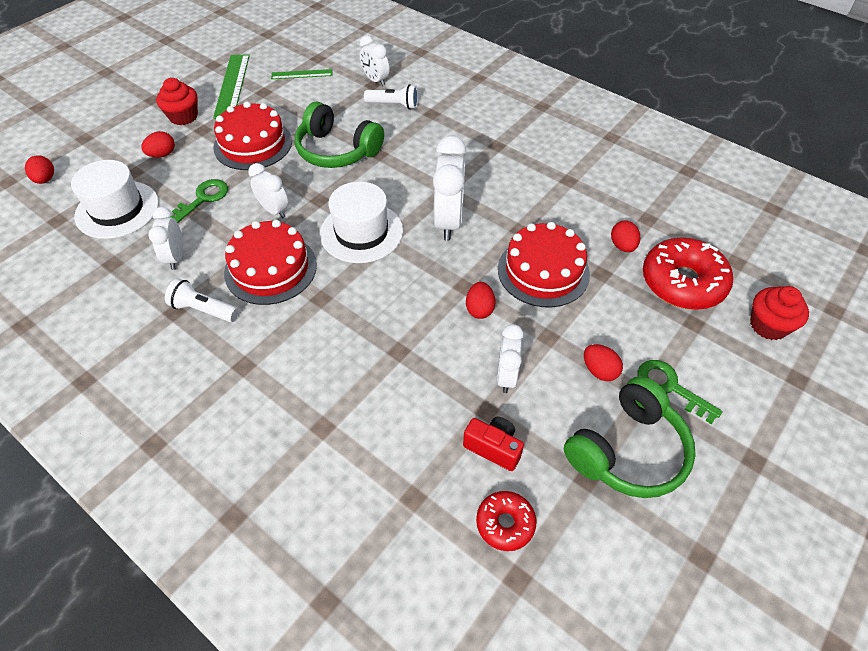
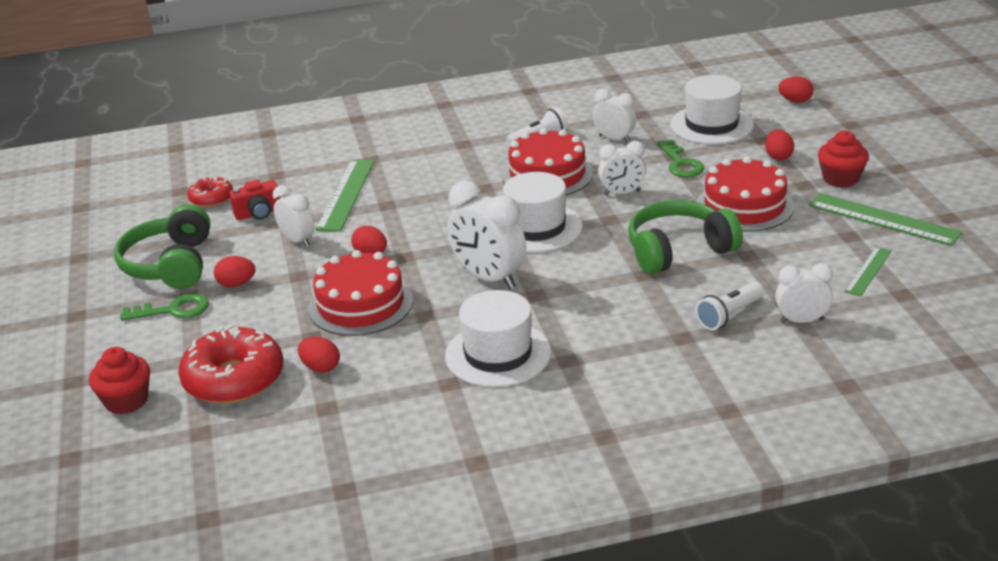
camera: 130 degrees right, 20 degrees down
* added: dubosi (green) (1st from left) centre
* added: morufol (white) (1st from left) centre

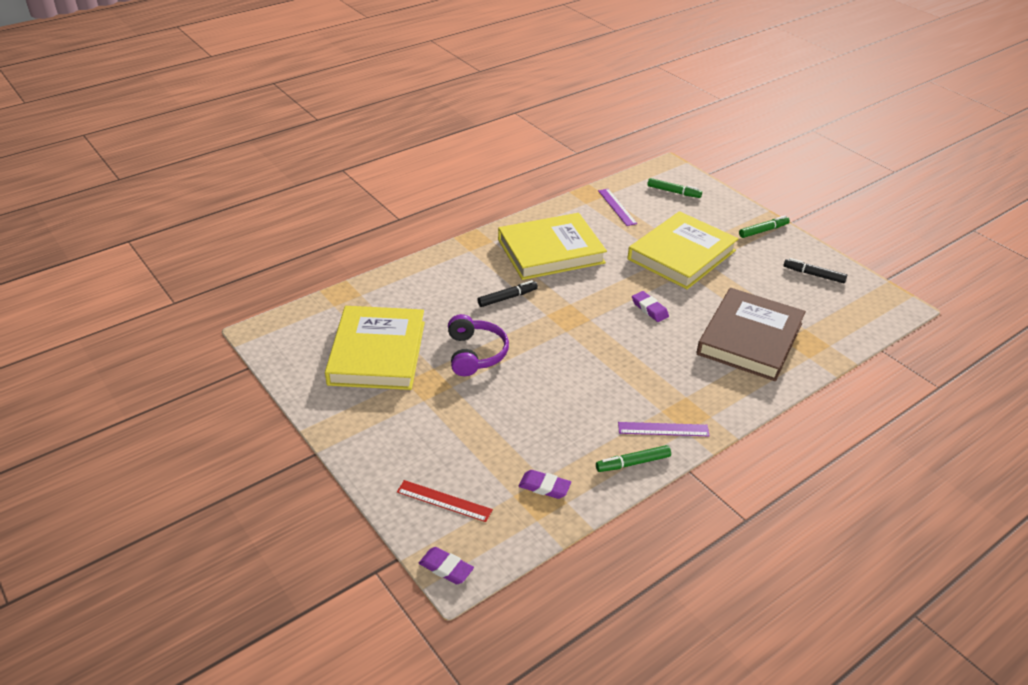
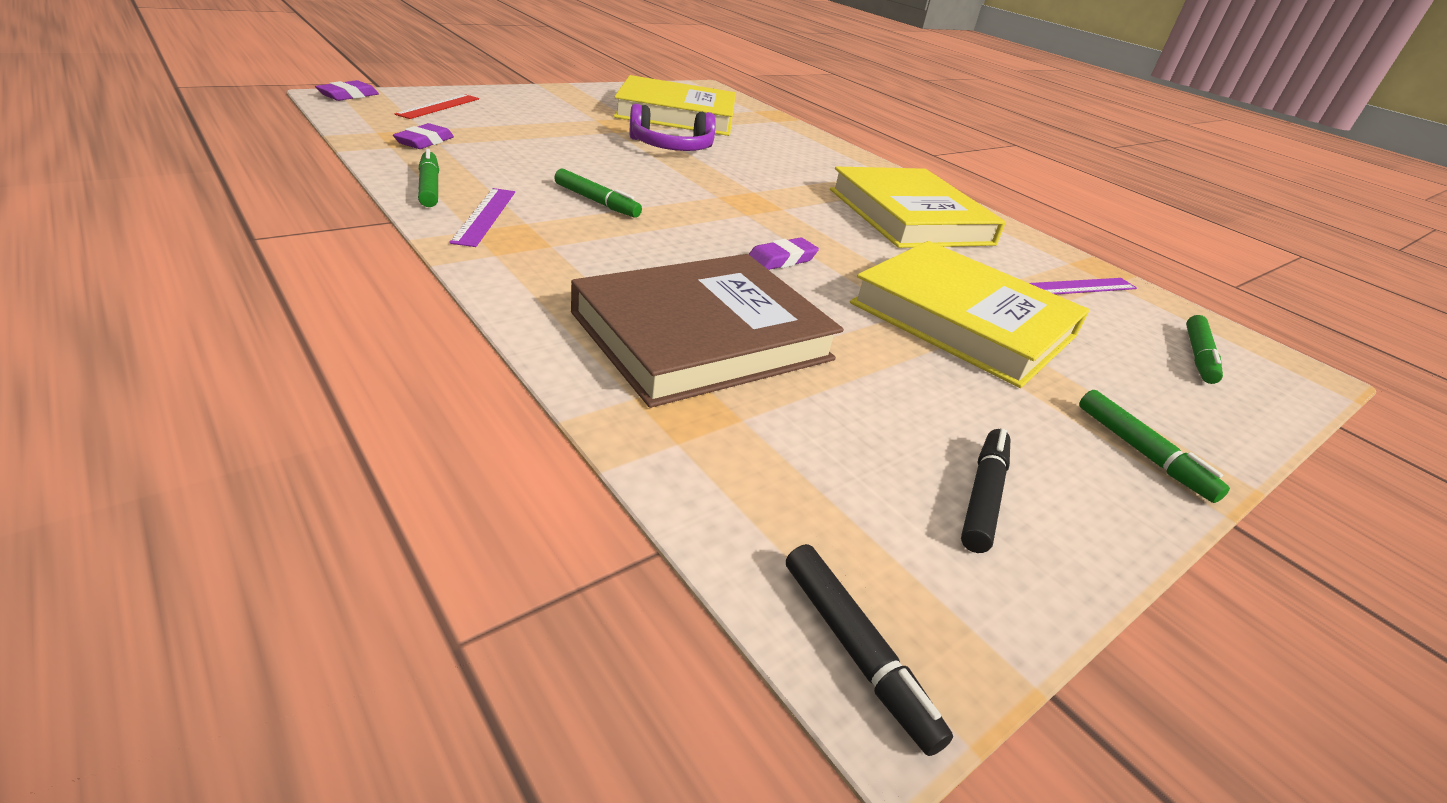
camera: 85 degrees right, 5 degrees down
* moved: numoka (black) (1st from left) centre to bottom centre
* turned: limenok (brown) middle right = centre 60 degrees counterclockwise
* added: numoka (green) (2nd from left) top centre

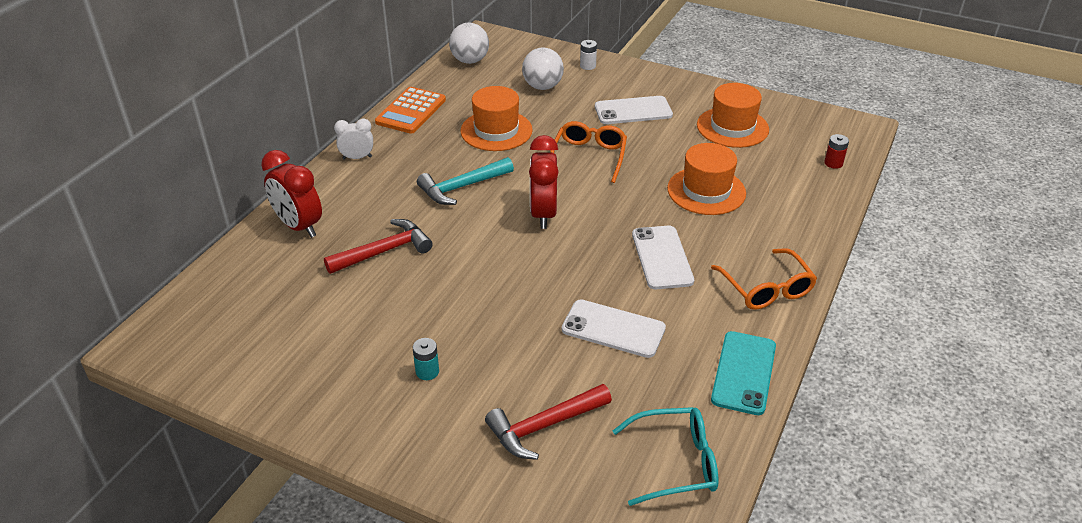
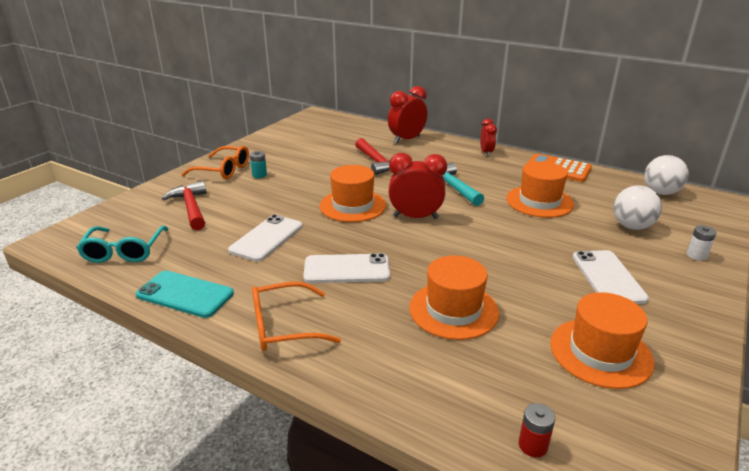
camera: 95 degrees right, 10 degrees down
* recoloured: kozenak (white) top left to kozenak (red) (3rd from left) top centre
* moved: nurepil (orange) (1st from left) top centre to middle left
* added: morufol (orange) (1st from left) centre

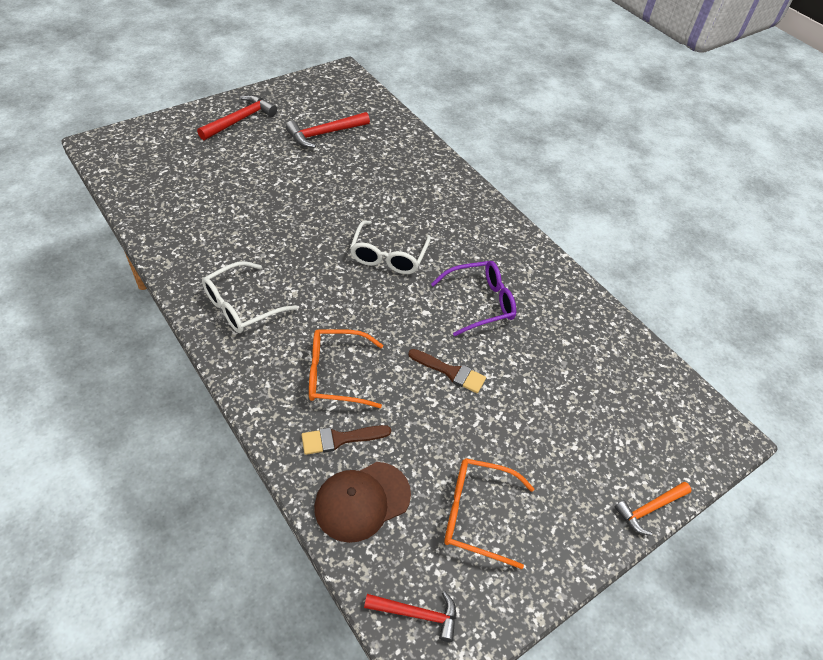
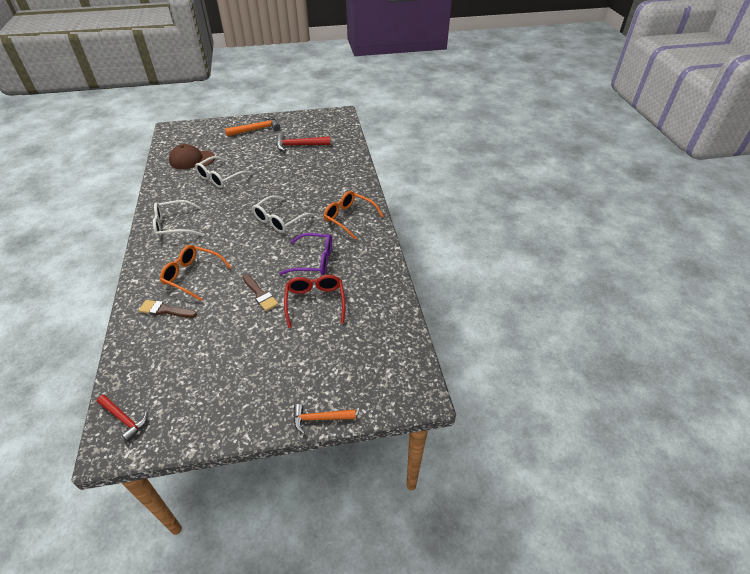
camera: 30 degrees right, 5 degrees down
* recoloured: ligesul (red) (1st from left) top left to ligesul (orange) (1st from left) top centre
* moved: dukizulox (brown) bottom centre to top left
* moved: nurepil (orange) (2nd from left) bottom centre to centre
* added: nurepil (white) (2nd from left) top left
* added: nurepil (red) centre

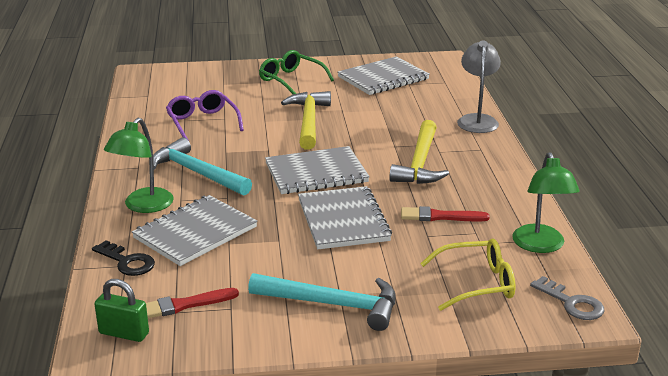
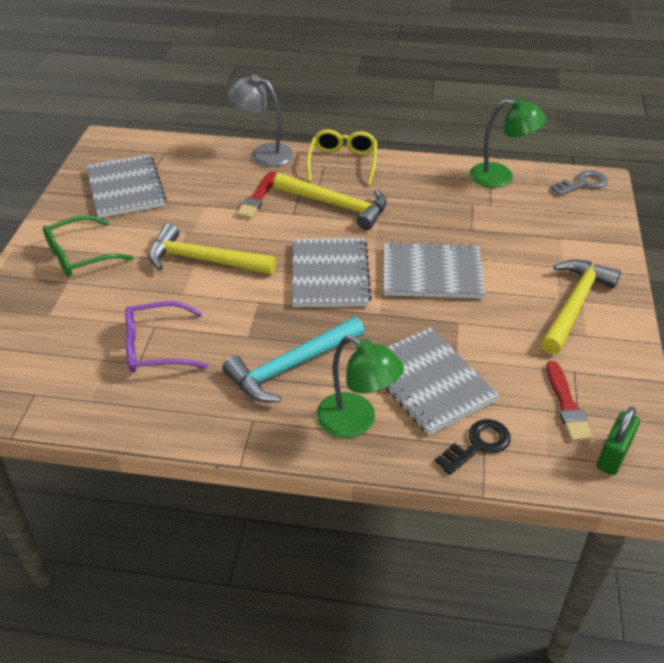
camera: 75 degrees left, 15 degrees up
* recoloured: ligesul (turquoise) (2nd from left) bottom centre to ligesul (yellow) (3rd from left) middle right
* moved: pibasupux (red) (2nd from left in the first image) centre to pibasupux (red) (1st from left) top centre
* moved: nurepil (yellow) bottom right to top centre

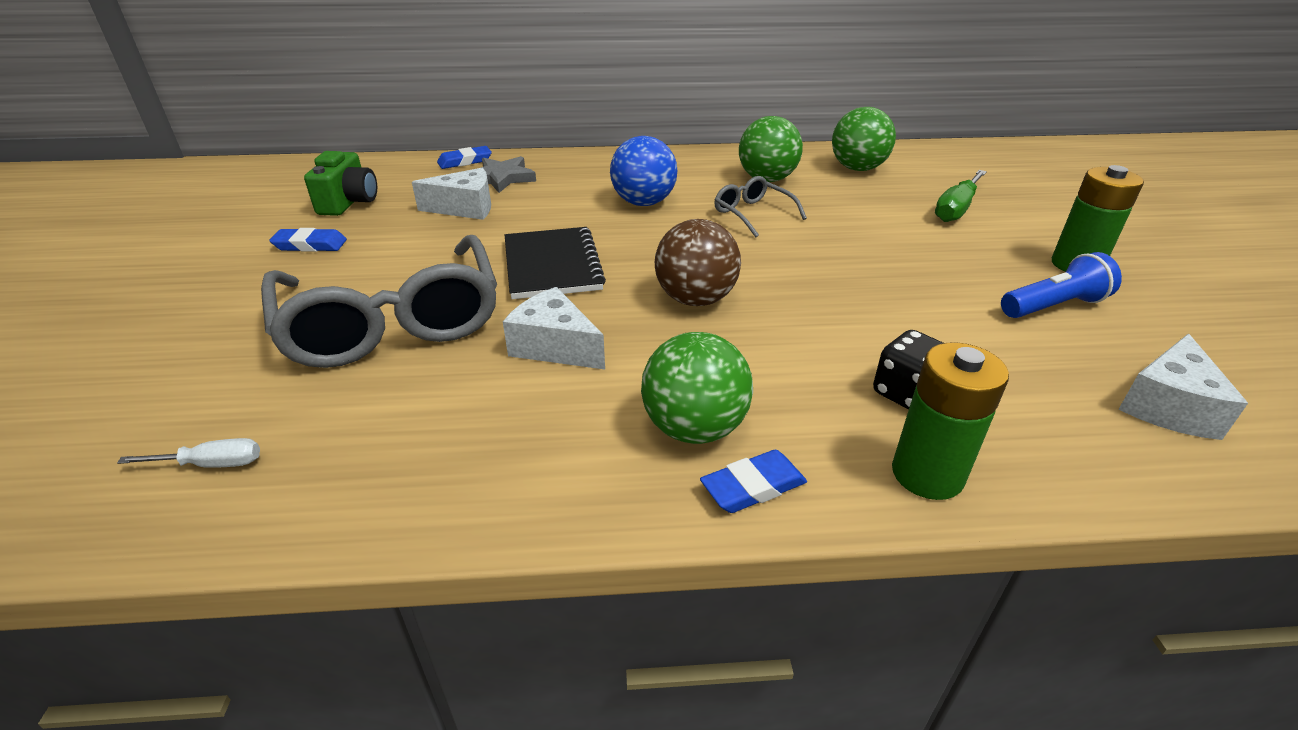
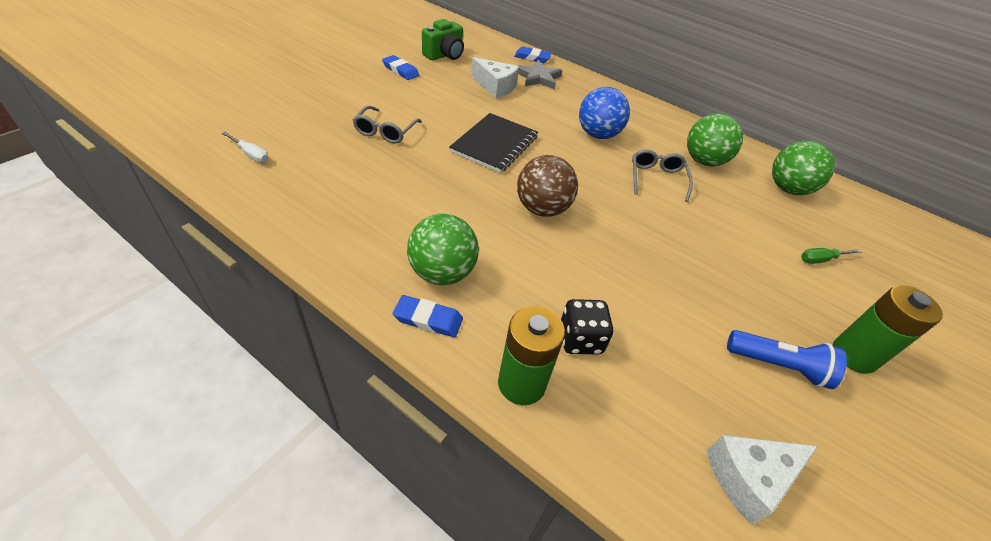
camera: 35 degrees right, 10 degrees up
* resized: nurepil (grey) (1st from left) middle left = top centre x0.46
* removed: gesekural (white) (2nd from left) centre
* resized: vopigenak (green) top right = middle right x0.61

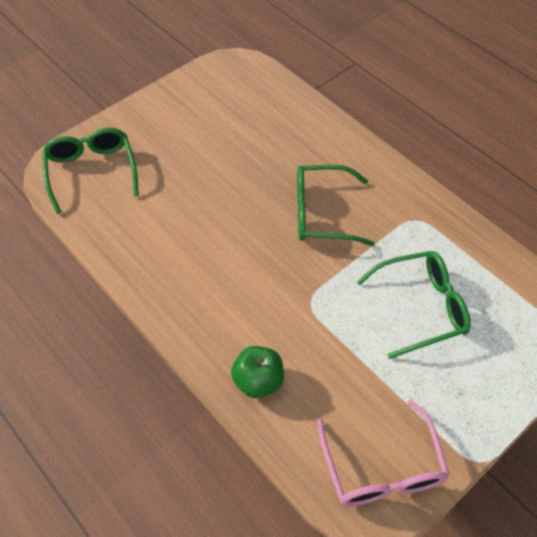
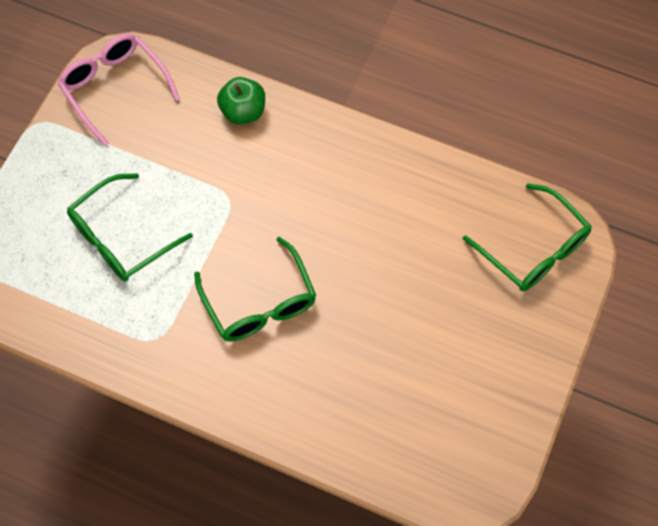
camera: 155 degrees right, 10 degrees up
* turned: nurepil (green) (2nd from left) centre = centre 90 degrees clockwise

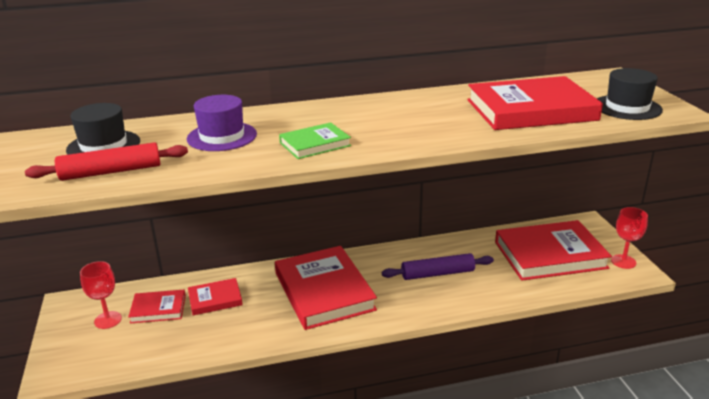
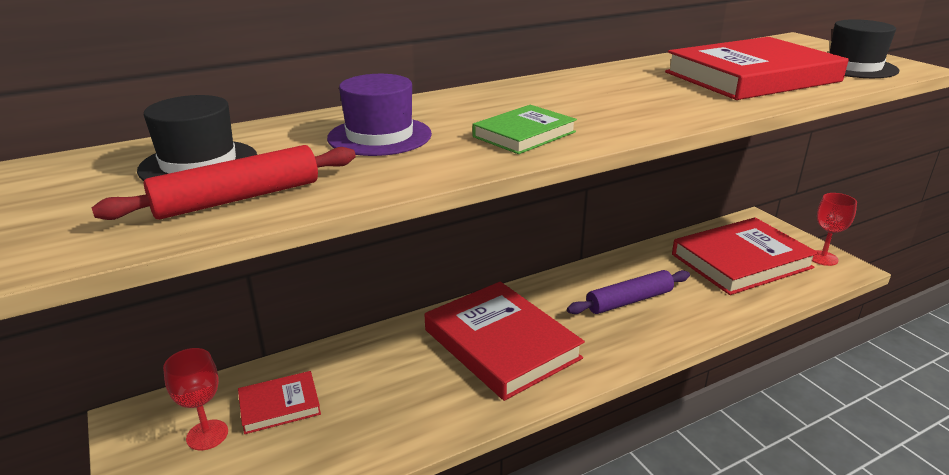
camera: 15 degrees left, 0 degrees up
* removed: limenok (red) (2nd from left) bottom left

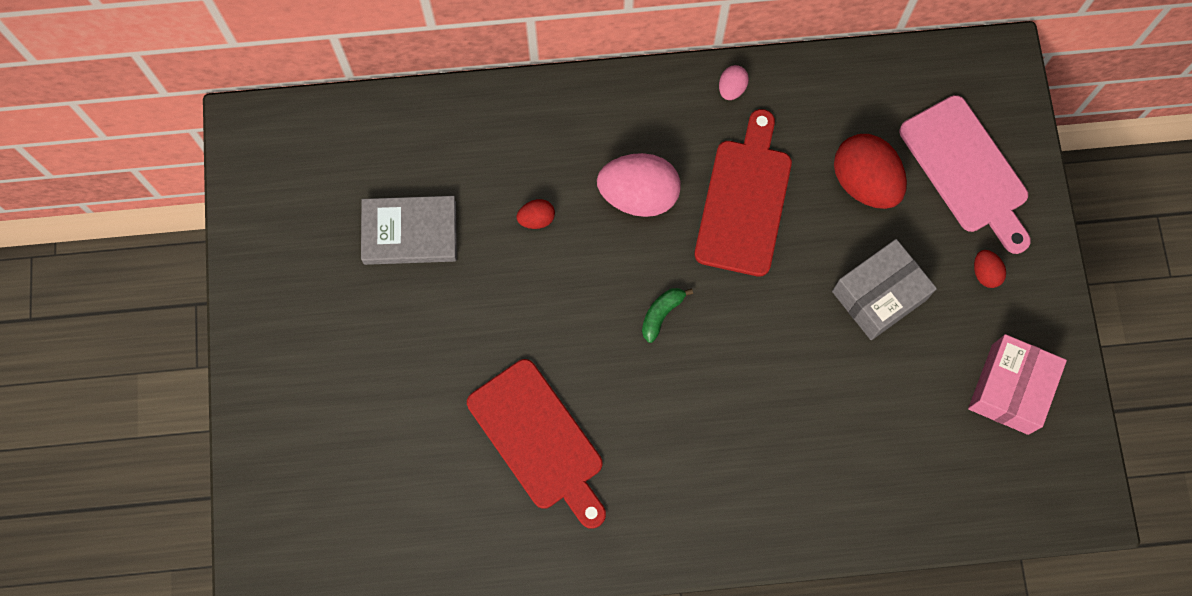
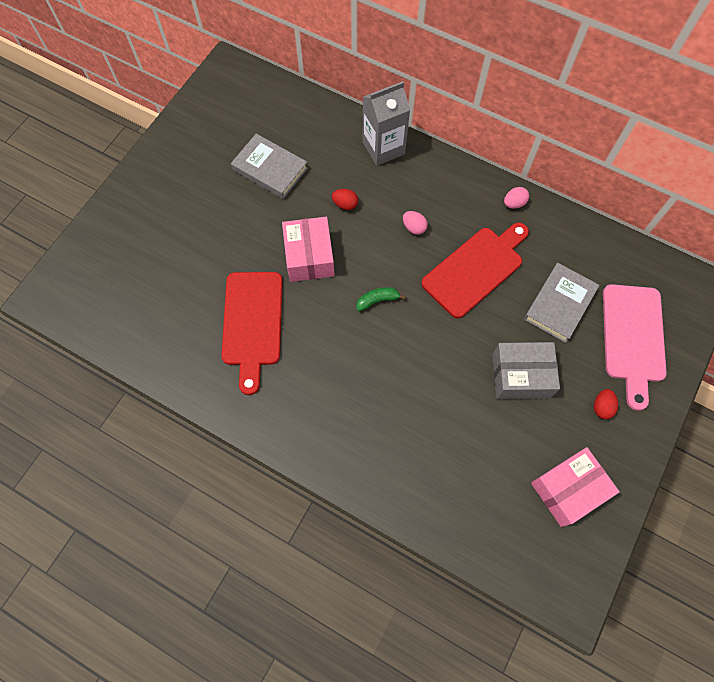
camera: 35 degrees right, 5 degrees down
* resized: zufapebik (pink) (1st from left) top centre = top centre x0.47
* replaced: zufapebik (red) (2nd from left) top right to limenok (grey) (2nd from left) middle right
* added: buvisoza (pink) (1st from left) centre
* added: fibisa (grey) top centre

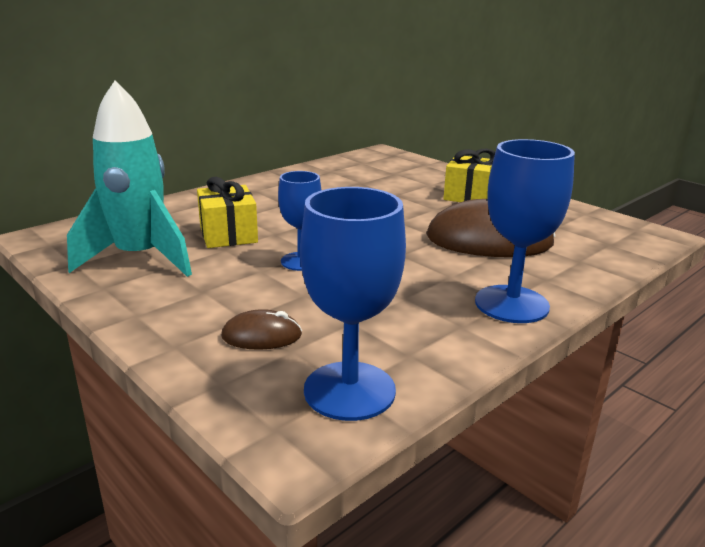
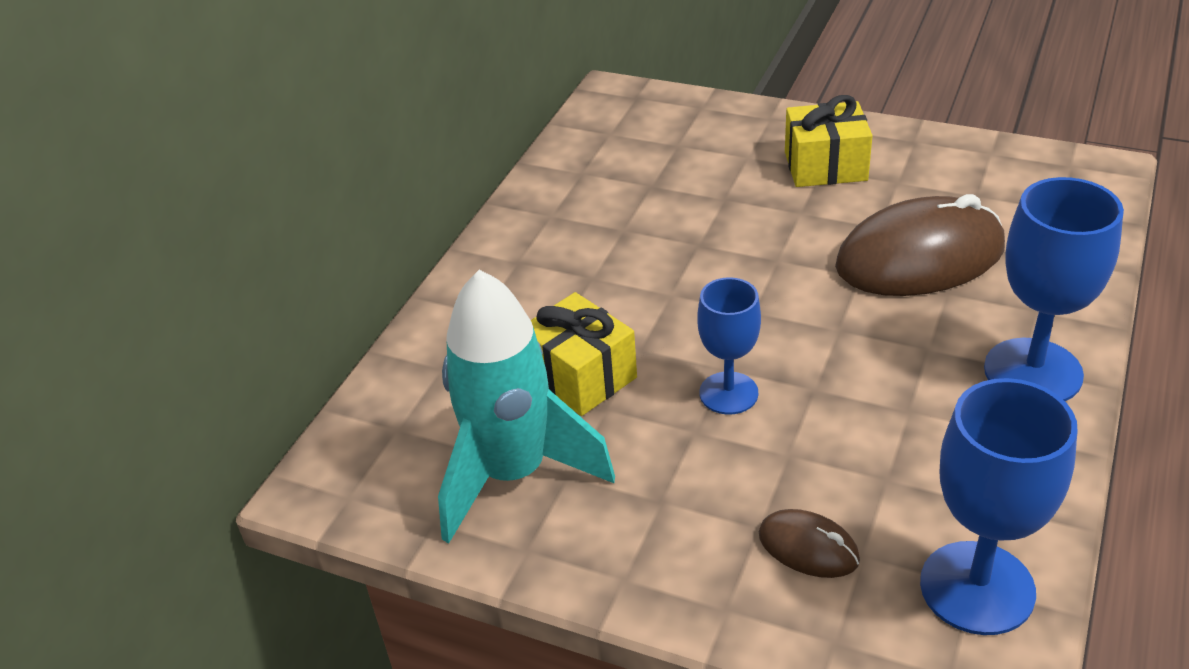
camera: 20 degrees left, 15 degrees up
* turned: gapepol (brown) (1st from left) centre = bottom right 60 degrees clockwise

